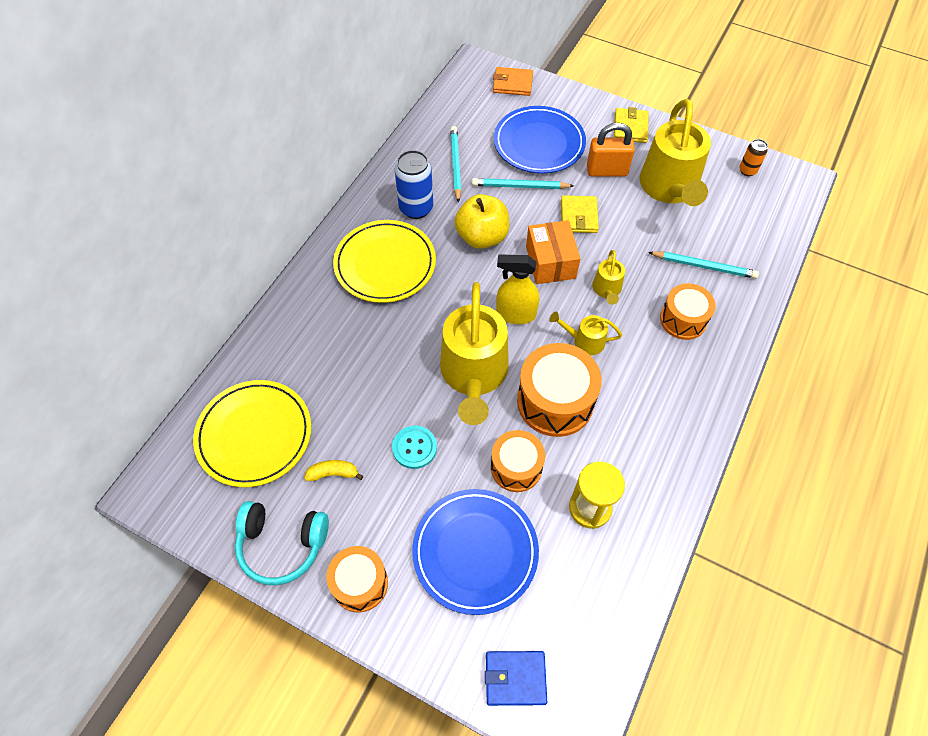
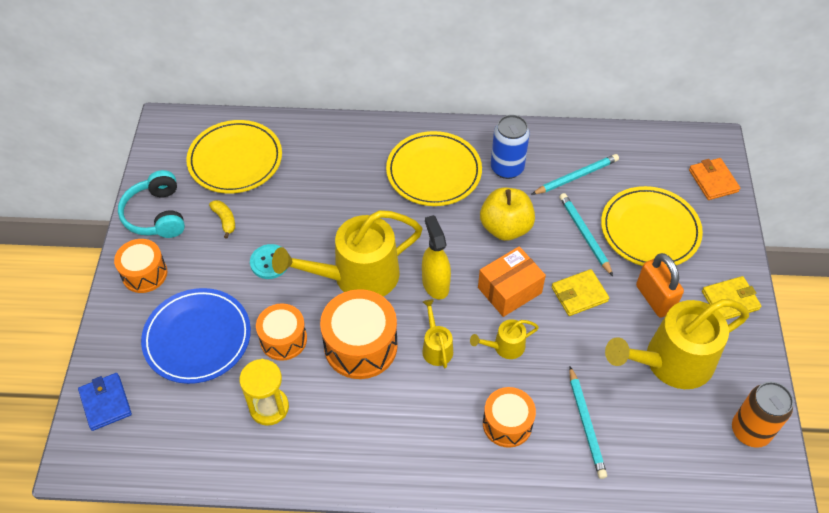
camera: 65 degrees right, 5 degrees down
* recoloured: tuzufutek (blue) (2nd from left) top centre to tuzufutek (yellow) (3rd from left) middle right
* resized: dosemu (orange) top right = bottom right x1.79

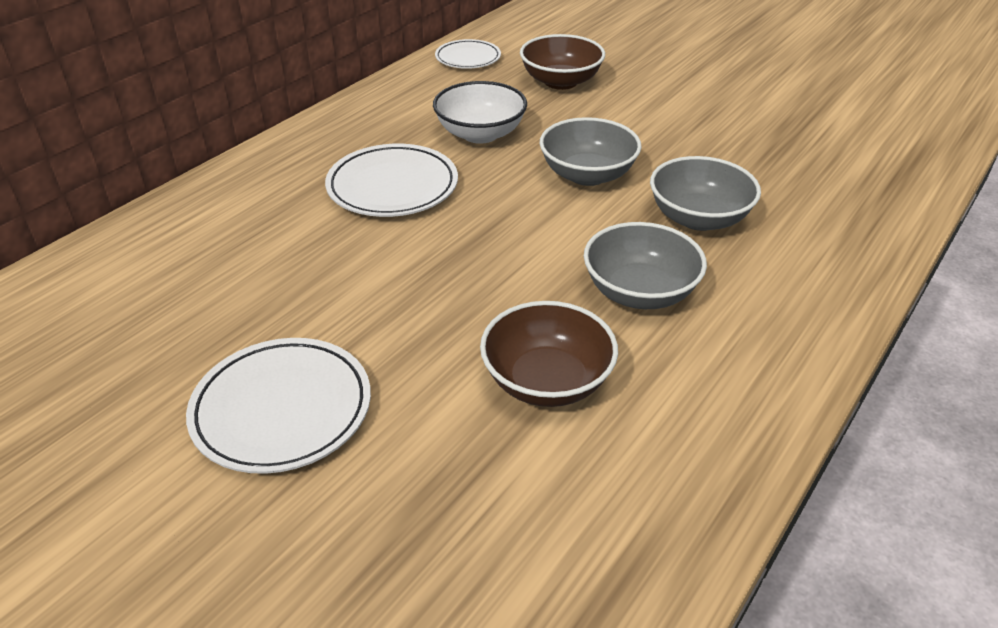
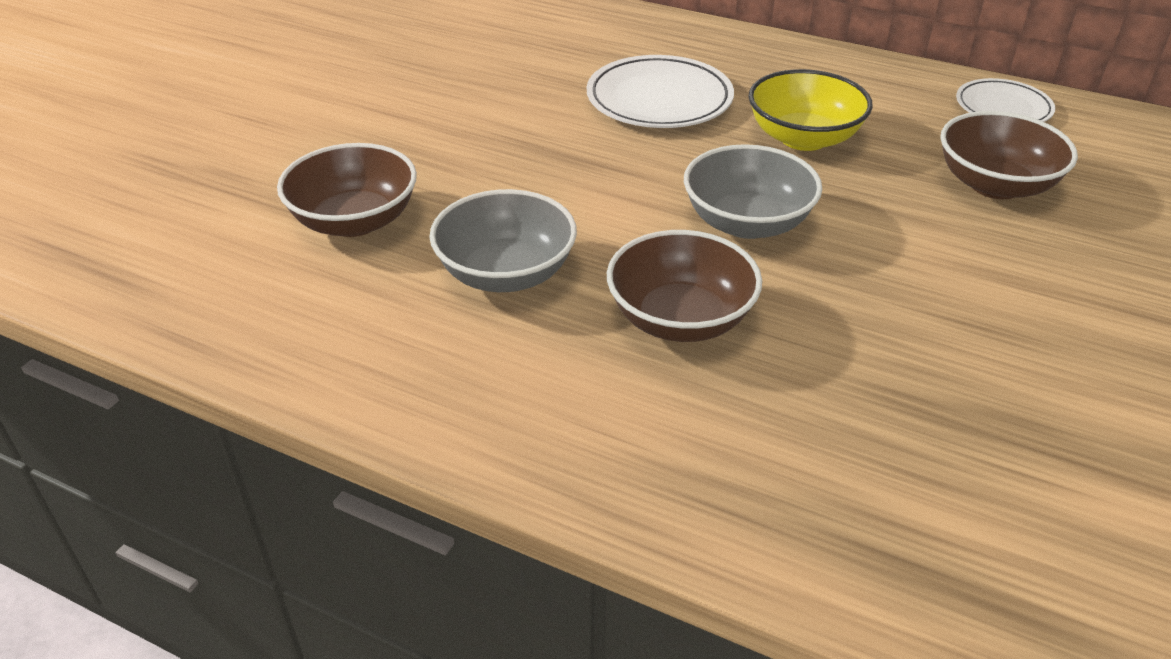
camera: 80 degrees right, 0 degrees up
* removed: tuzufutek (white) (1st from left) middle left
* recoloured: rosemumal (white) top centre to rosemumal (yellow) top right
* recoloured: rosemumal (grey) (3rd from left) top right to rosemumal (brown) (2nd from left) centre

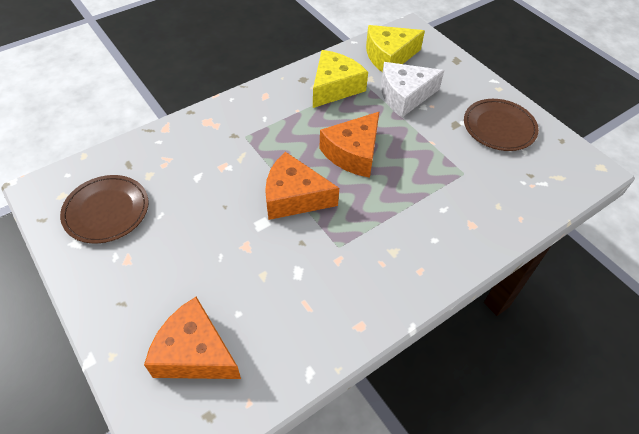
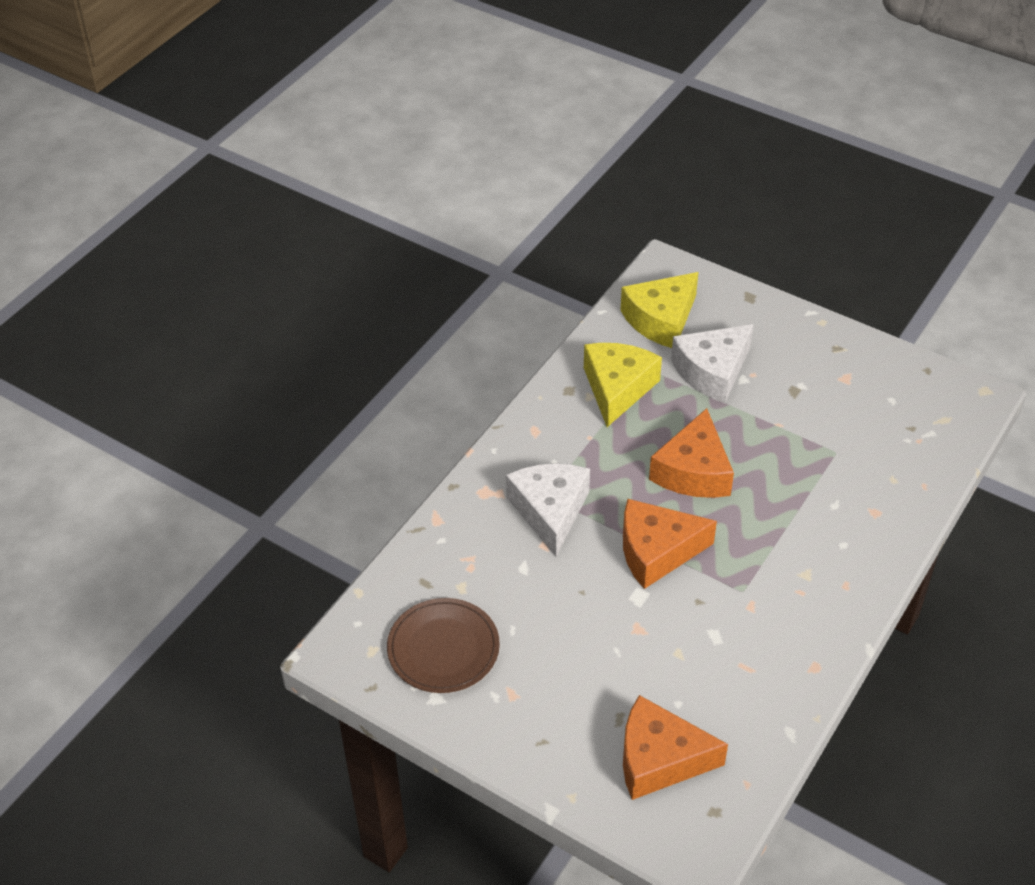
camera: 20 degrees left, 5 degrees down
* removed: tuzufutek (brown) (2nd from left) top right
* added: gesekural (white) (1st from left) centre

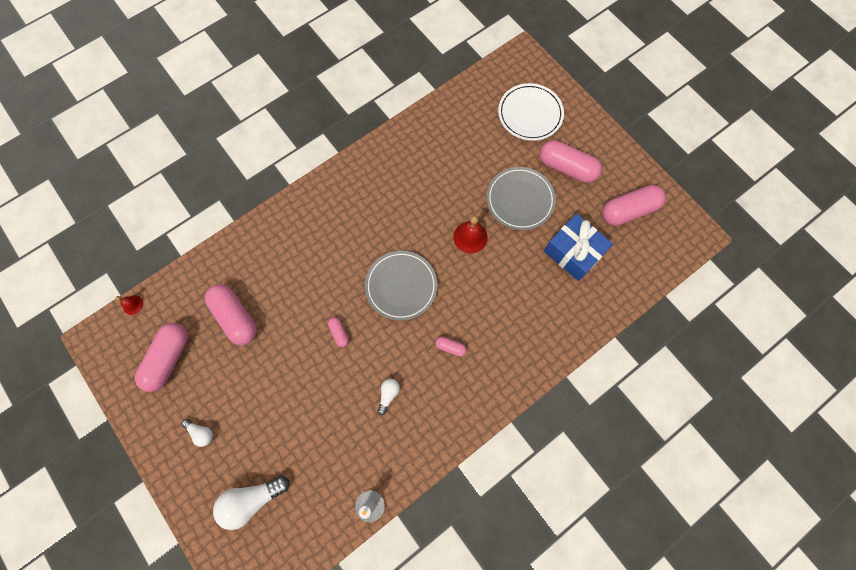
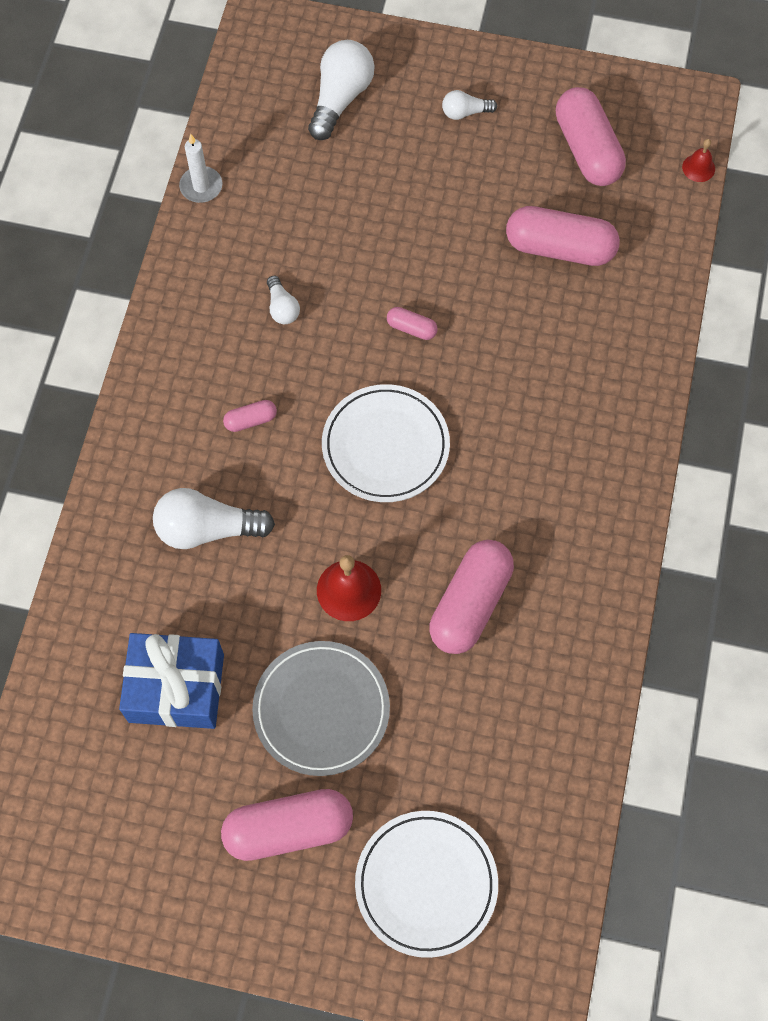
camera: 140 degrees right, 5 degrees down
* recoloured: tuzufutek (grey) (1st from left) centre to tuzufutek (white) (1st from left) centre
* moved: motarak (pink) (6th from left in the first image) middle right to motarak (pink) (4th from left) centre
* added: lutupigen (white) (1st from left) middle left

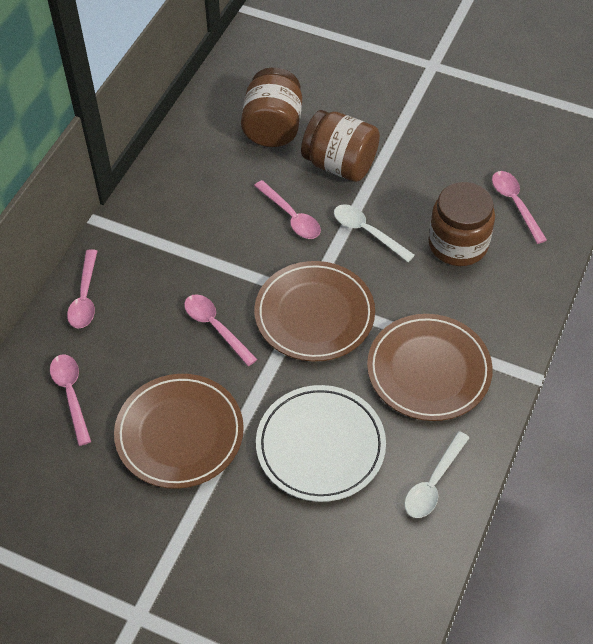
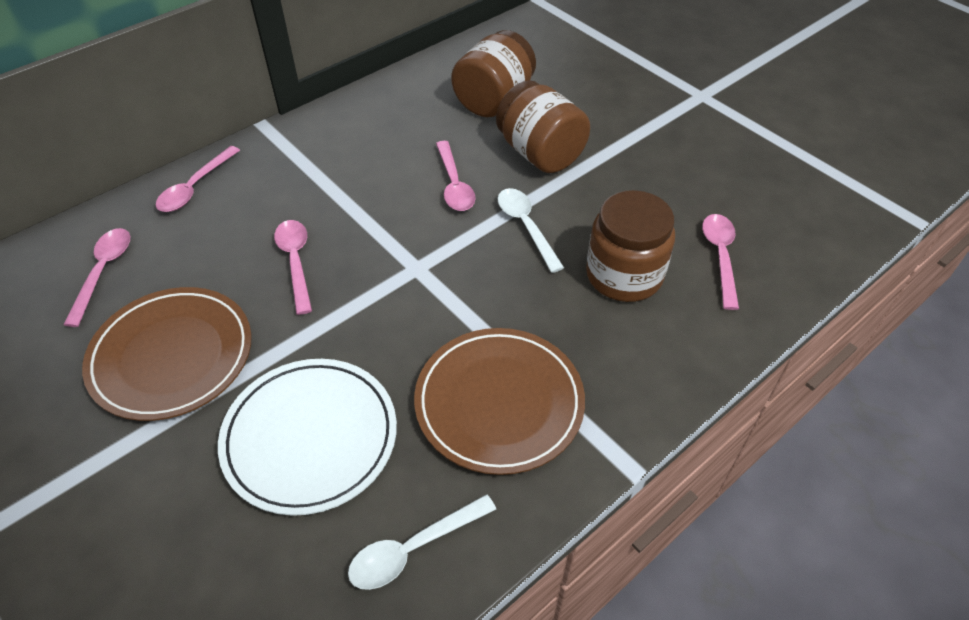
camera: 25 degrees right, 5 degrees down
* removed: tuzufutek (brown) (2nd from left) centre

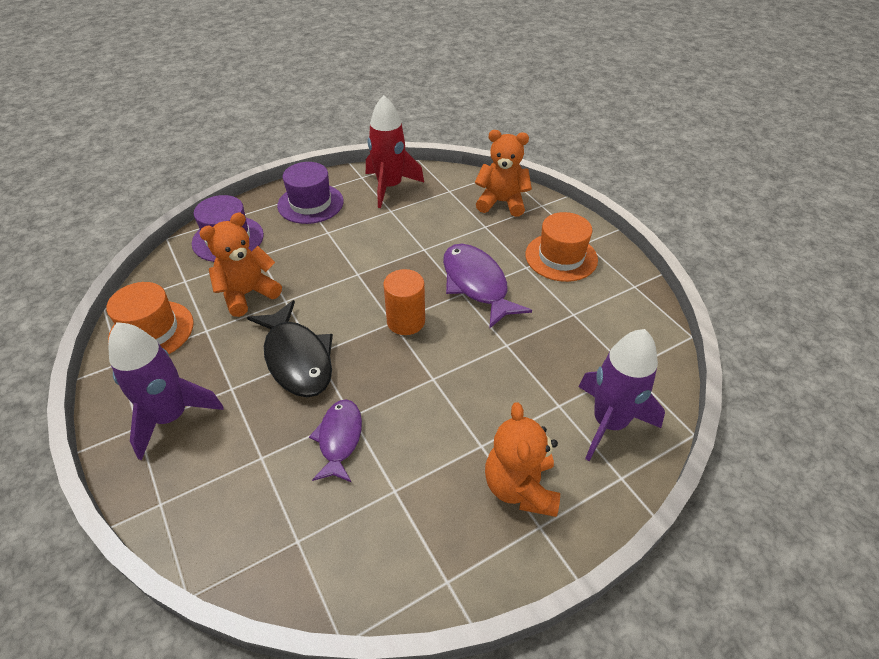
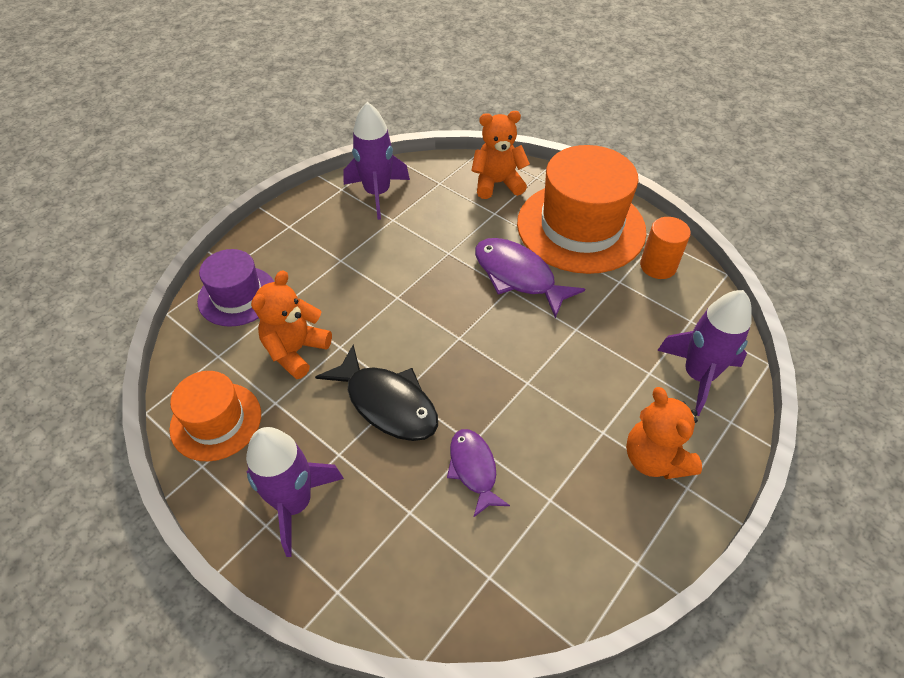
camera: 20 degrees left, 5 degrees up
* removed: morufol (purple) (2nd from left) top centre
* recoloured: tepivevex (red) top centre to tepivevex (purple) (2nd from left) top centre
* moved: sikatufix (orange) centre to middle right
* resized: morufol (orange) (2nd from left) centre = top centre x1.79

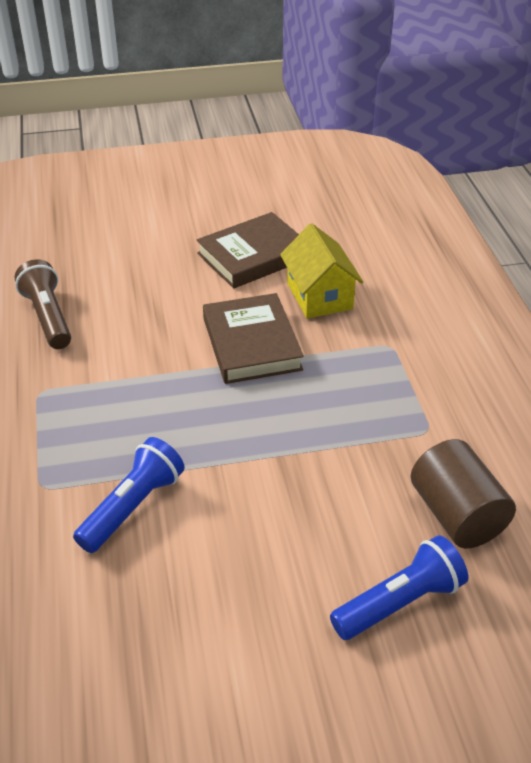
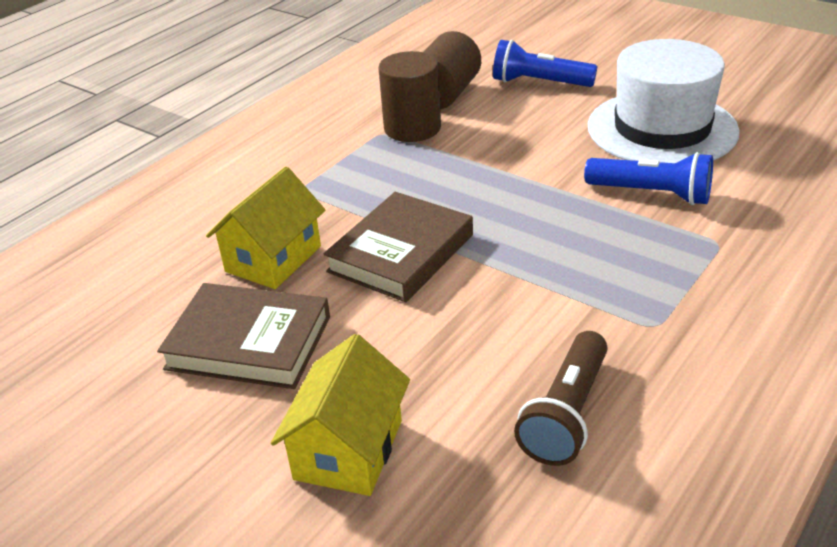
camera: 130 degrees left, 5 degrees down
* turned: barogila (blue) (1st from left in the first image) middle left = top right 150 degrees counterclockwise
* added: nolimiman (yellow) (2nd from left) bottom centre
* added: sikatufix (brown) (1st from left) top centre
* added: morufol (white) top right

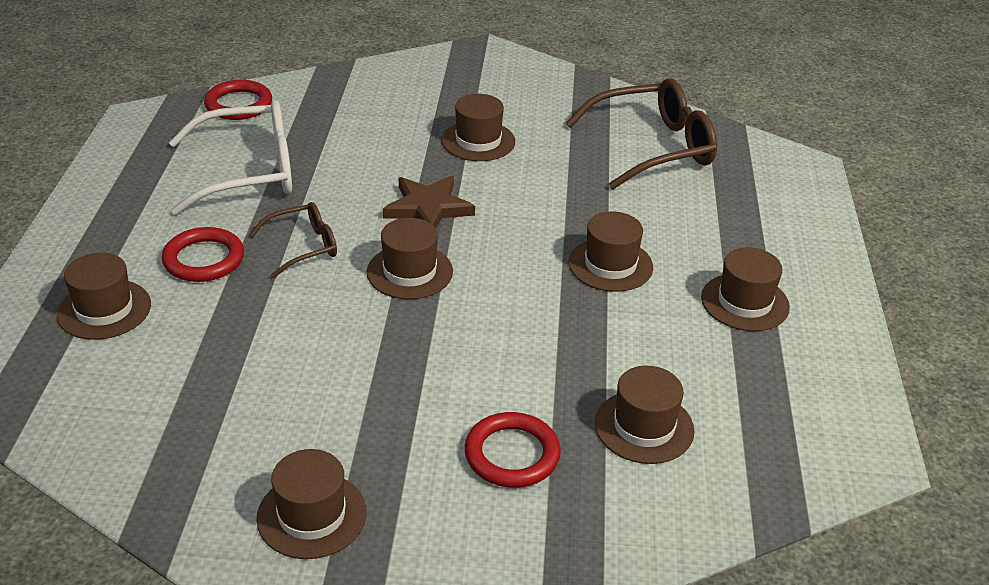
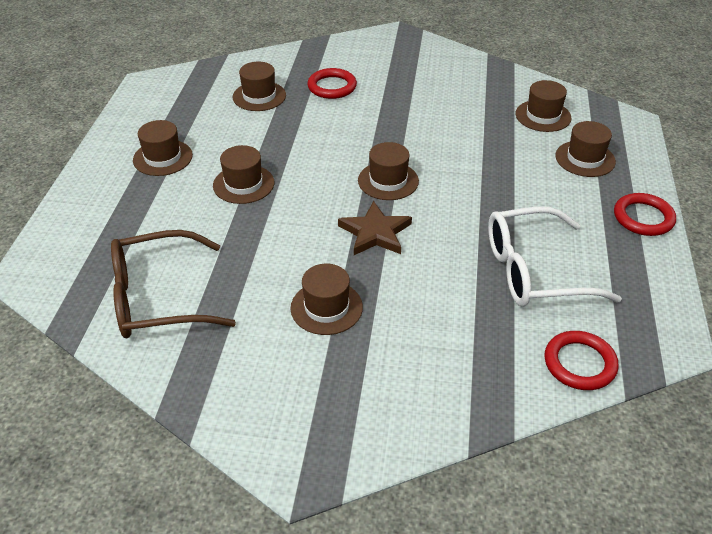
camera: 175 degrees left, 5 degrees up
* moved: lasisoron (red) (1st from left in the first image) middle left to lasisoron (red) (3rd from left) middle right
* removed: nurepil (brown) (1st from left) middle left
* moved: morufol (brown) (2nd from left in the first image) bottom left to morufol (brown) (6th from left) top right

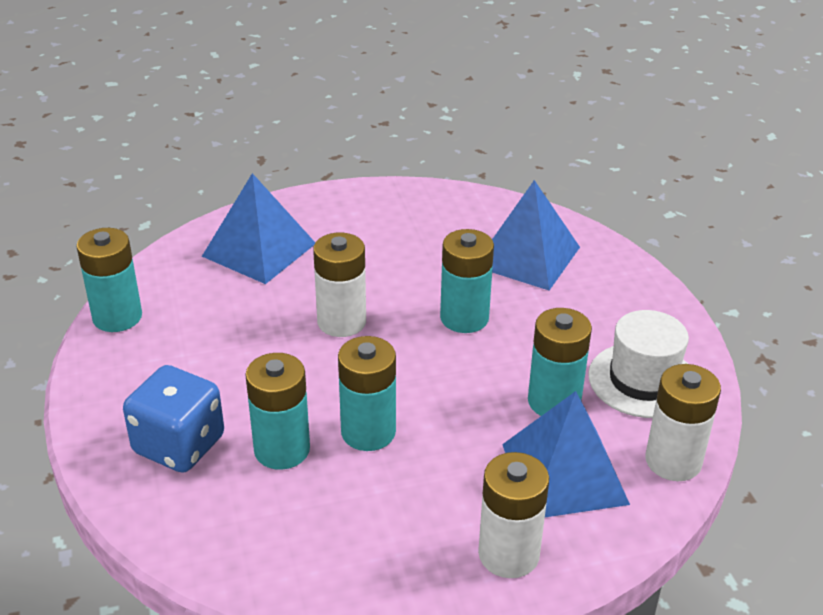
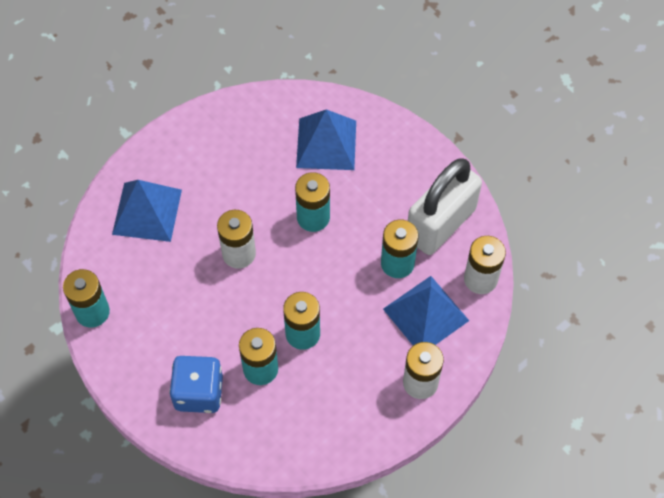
camera: 25 degrees left, 25 degrees up
* replaced: morufol (white) middle right to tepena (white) middle right

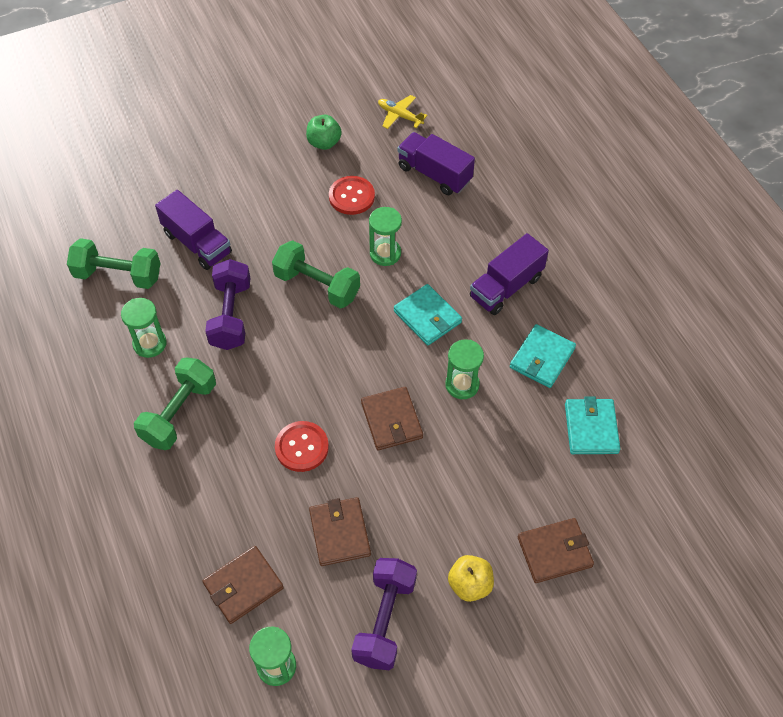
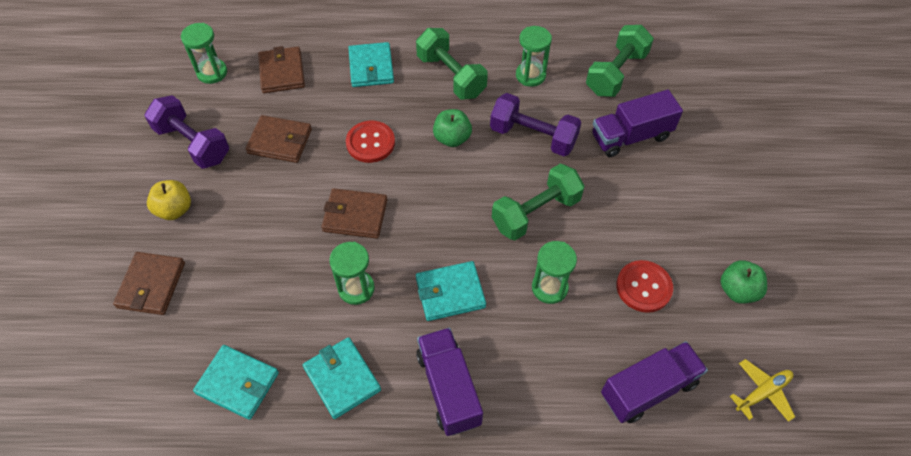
camera: 115 degrees right, 0 degrees up
* added: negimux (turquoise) (3rd from left) top centre
* added: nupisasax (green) (1st from left) top centre

